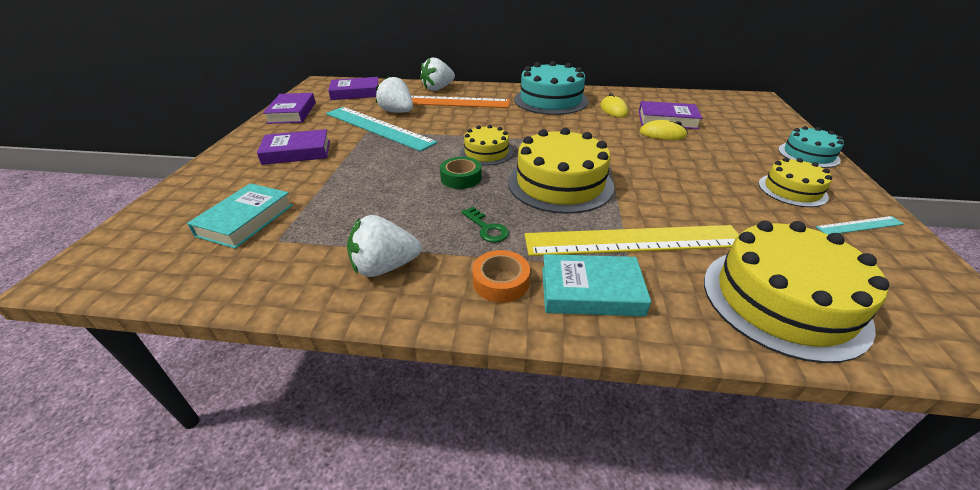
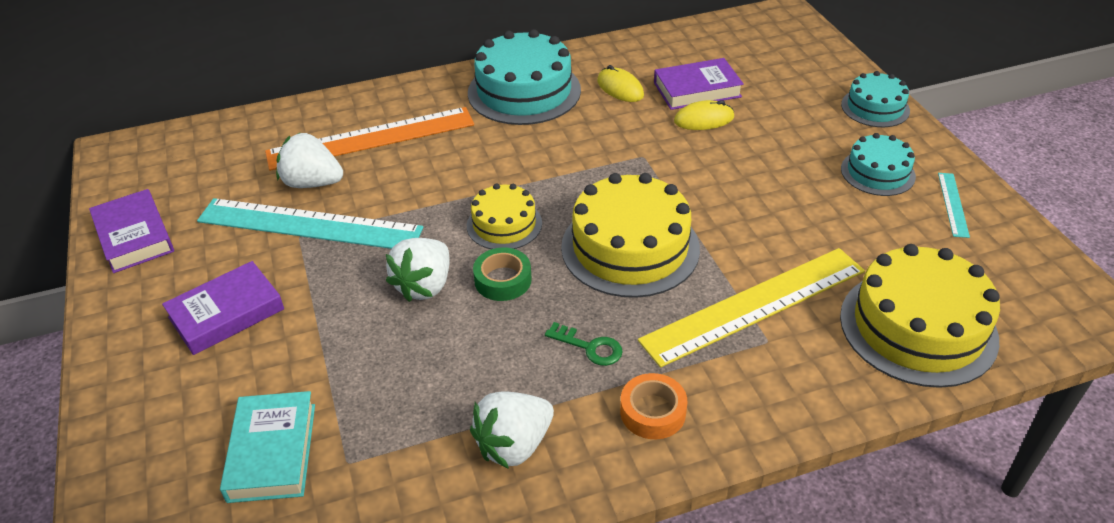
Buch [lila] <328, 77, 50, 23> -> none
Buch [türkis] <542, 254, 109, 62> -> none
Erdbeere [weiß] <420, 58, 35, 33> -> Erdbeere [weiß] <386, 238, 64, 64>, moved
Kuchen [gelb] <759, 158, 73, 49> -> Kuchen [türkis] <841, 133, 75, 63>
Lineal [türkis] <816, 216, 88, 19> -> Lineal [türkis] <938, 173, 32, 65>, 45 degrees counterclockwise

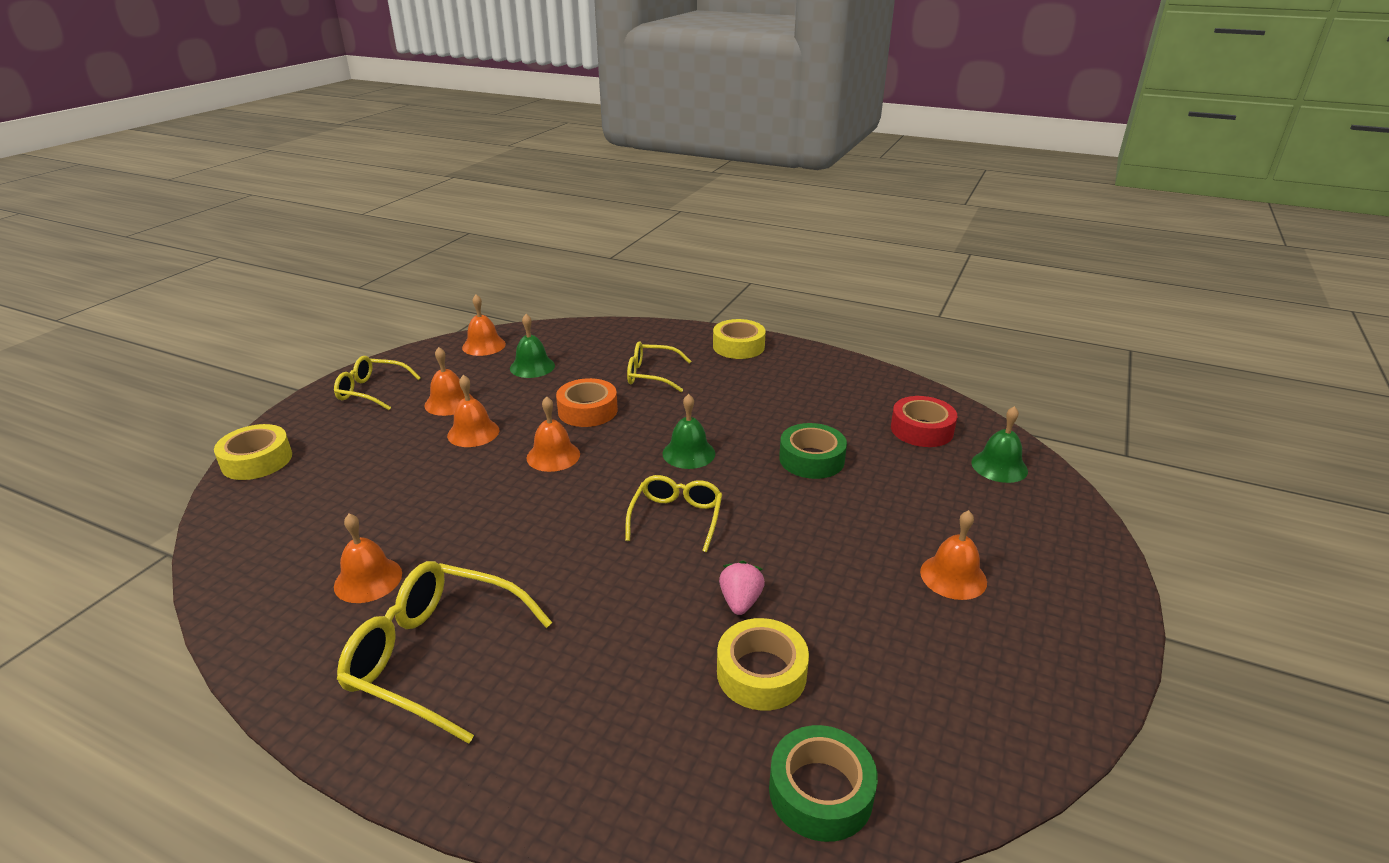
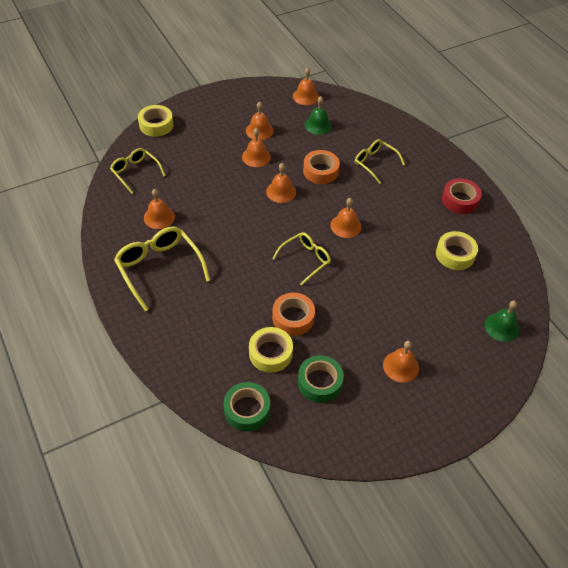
Brille [gelb] <334, 356, 87, 54> -> Brille [gelb] <110, 148, 55, 46>, moved
Klebeband [gelb] <713, 319, 53, 40> -> Klebeband [gelb] <436, 231, 42, 39>, moved
Klebeband [grün] <779, 423, 68, 56> -> Klebeband [grün] <298, 355, 46, 48>, moved
Klebeband [rot] <891, 396, 66, 51> -> Klebeband [rot] <442, 178, 40, 36>, moved
Erdbeere [rosa] <719, 561, 46, 54> -> Klebeband [orange] <272, 293, 43, 43>
Glocke [grün] <662, 394, 53, 75> -> Glocke [orange] <331, 198, 31, 40>

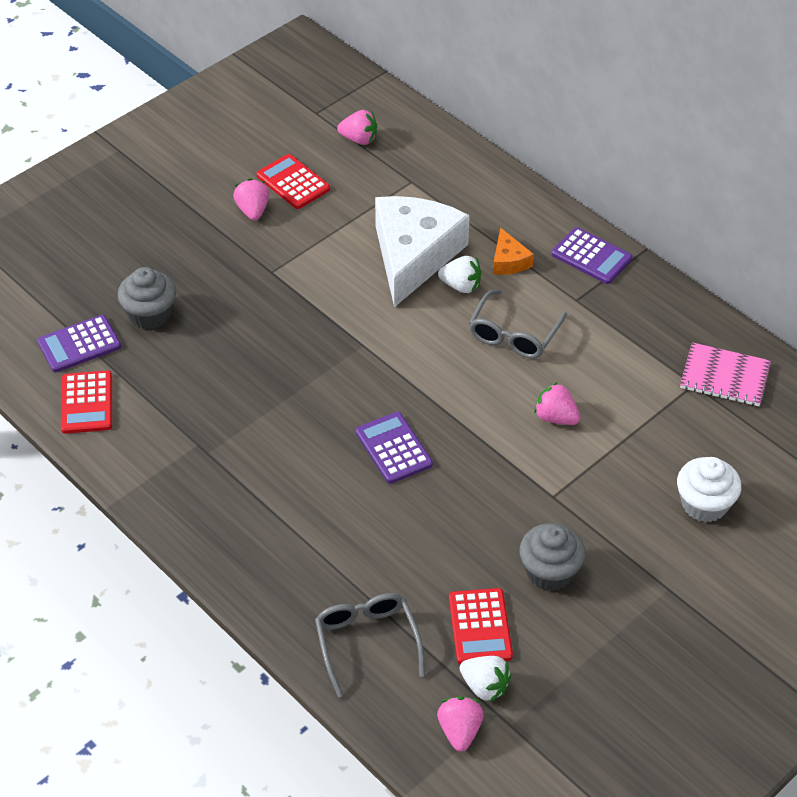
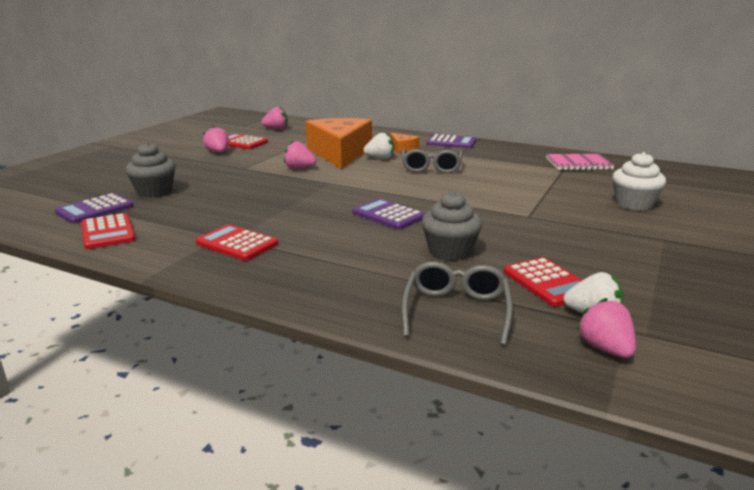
none -> Taschenrechner [rot] <196, 224, 82, 37>
Muffin [grau] <519, 523, 67, 68> -> Muffin [grau] <422, 191, 60, 70>, moved
Erdbeere [rosa] <534, 382, 46, 43> -> Erdbeere [rosa] <284, 141, 32, 28>, moved
Käse [weiß] <375, 196, 95, 111> -> Käse [orange] <306, 118, 66, 51>
Brille [grau] <315, 593, 110, 104> -> Brille [grau] <401, 261, 112, 85>, 45 degrees clockwise

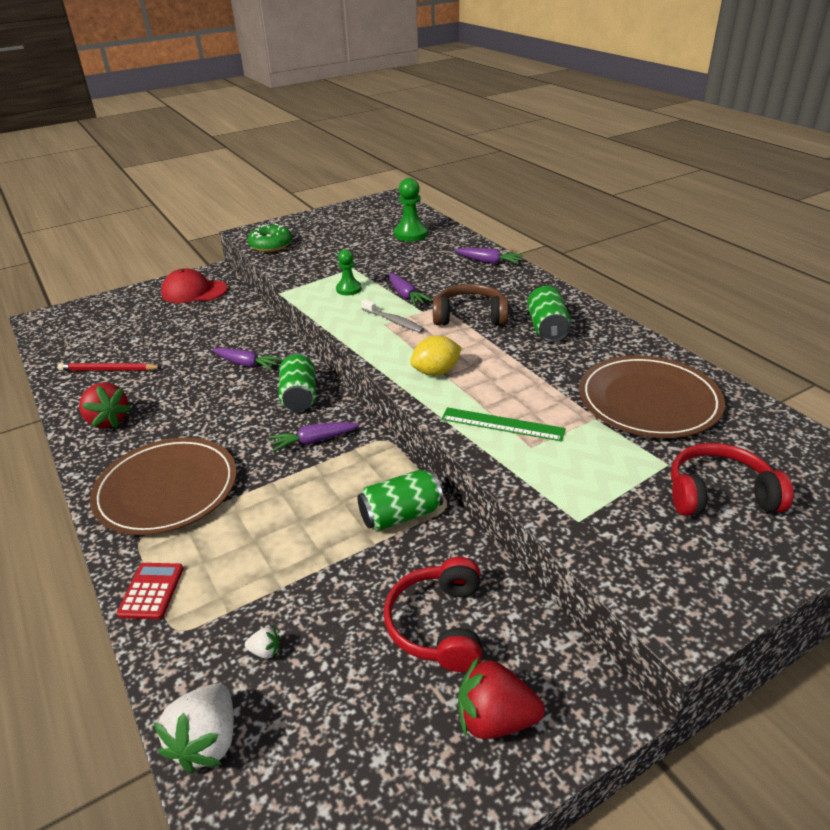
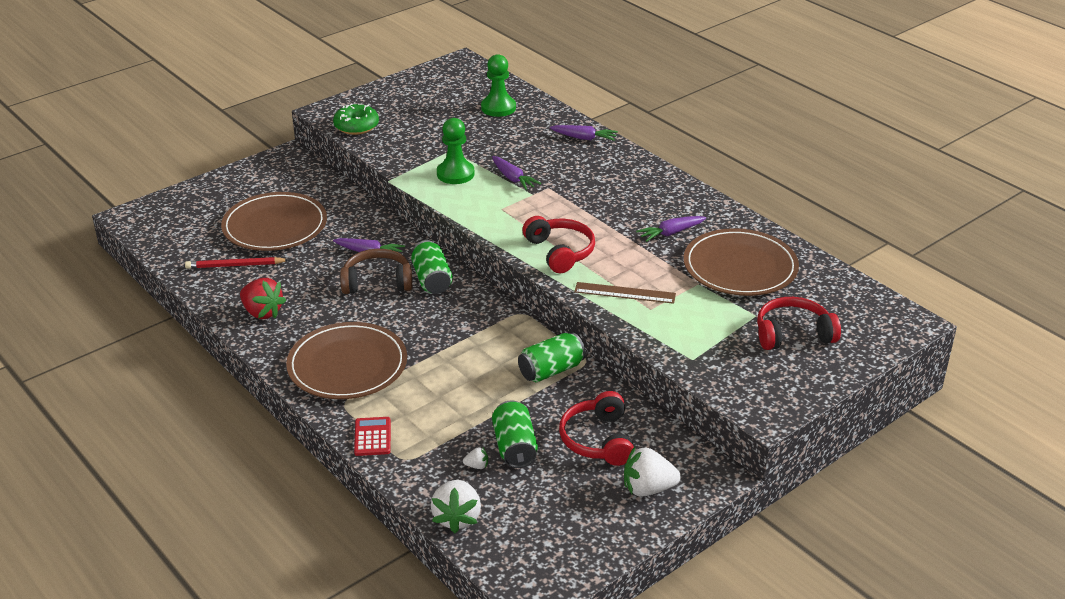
Kappe [rot] <161, 268, 67, 35> -> none
Zahnbürste [grau] <361, 299, 63, 34> -> none
none -> Teller [braun] <221, 192, 106, 59>
Karotte [lila] <269, 422, 91, 30> -> Karotte [lila] <636, 216, 70, 26>, moved
Kopfhörer [braun] <433, 284, 75, 41> -> Kopfhörer [braun] <340, 249, 72, 45>, moved
Dose [grün] <527, 286, 44, 56> -> Dose [grün] <492, 400, 46, 68>, moved
Zitrone [gelb] <410, 335, 52, 41> -> Kopfhörer [rot] <522, 216, 73, 57>
Lineal [grün] <441, 407, 125, 35> -> Lineal [braun] <574, 282, 102, 22>
Erdbeere [rot] <458, 656, 87, 83> -> Erdbeere [weiß] <624, 447, 57, 49>
Bauer [grün] <336, 249, 26, 46> -> Bauer [grün] <437, 118, 37, 66>, x1.53

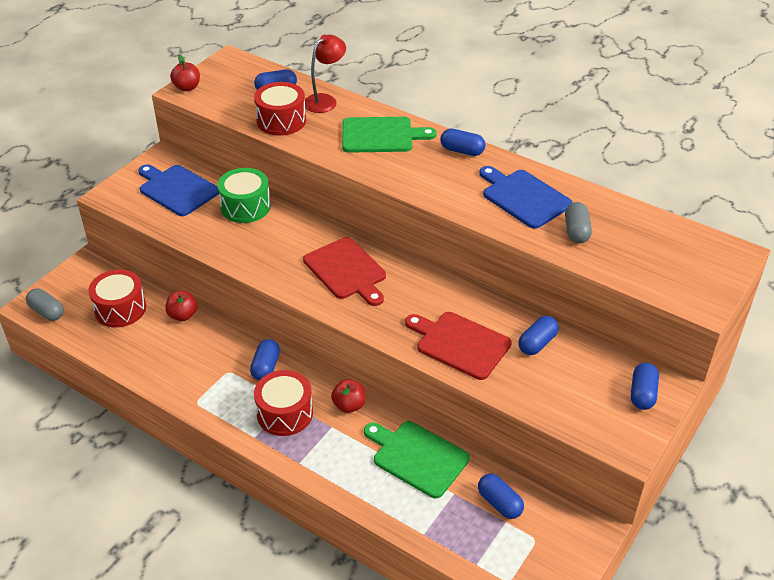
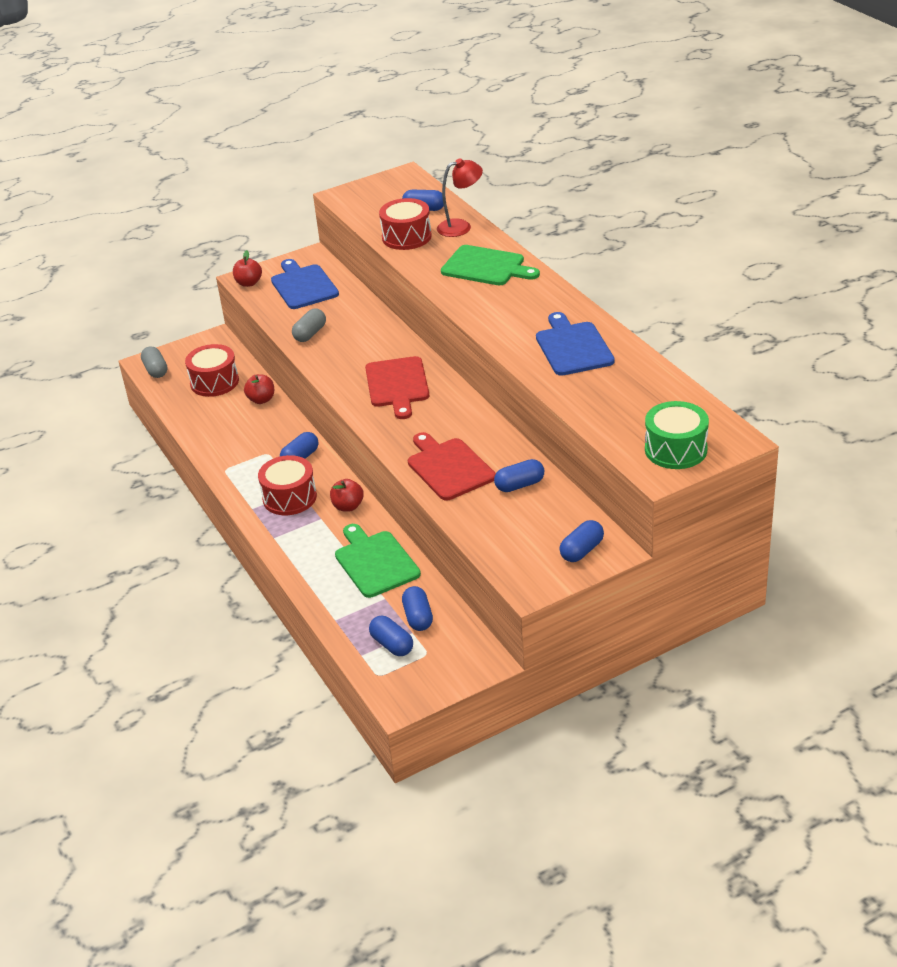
Apfel [rot] <170, 55, 30, 36> -> Apfel [rot] <233, 250, 29, 37>, moved
Trommel [grün] <217, 168, 54, 55> -> Trommel [grün] <645, 401, 64, 68>, moved
Kapsel [blau] <440, 129, 45, 27> -> Kapsel [blau] <369, 616, 44, 40>, moved
Kapsel [grau] <565, 202, 27, 41> -> Kapsel [grau] <292, 308, 34, 34>, moved

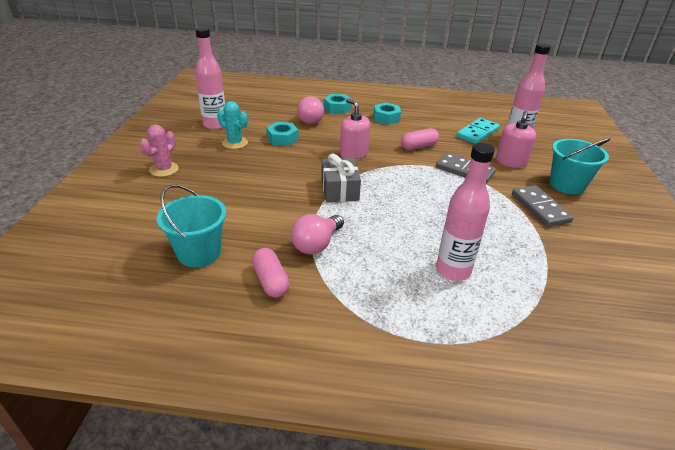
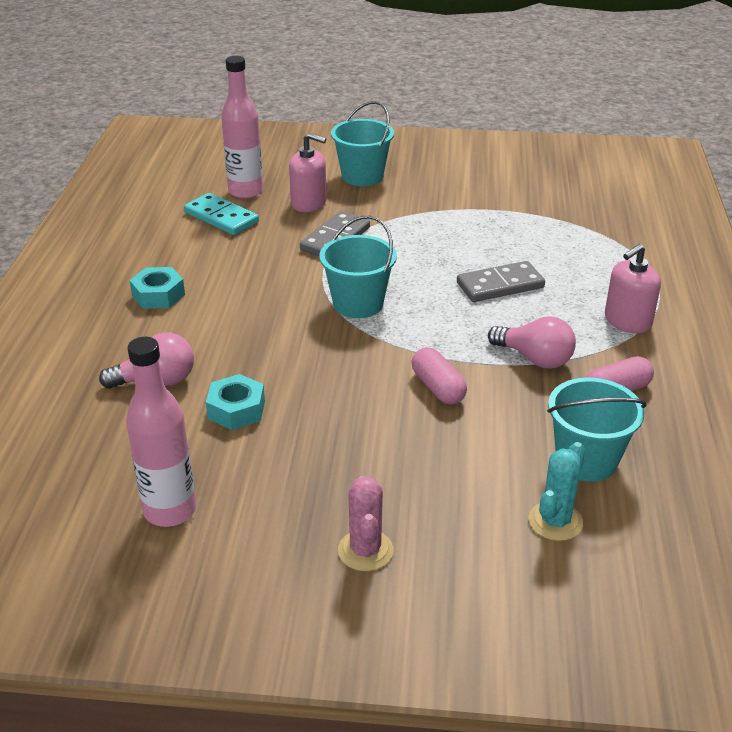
Geschenk [grau] <321, 154, 40, 48> -> none
Sechskantmutter [türkis] <324, 94, 28, 20> -> none
Flasche [rosa] <436, 143, 59, 138> -> none
none -> Eimer [türkis] <319, 216, 78, 102>
Kaktus [türkis] <217, 101, 31, 48> -> Kaktus [türkis] <529, 442, 56, 99>, moved
Seifenspender [rosa] <340, 98, 30, 62> -> Seifenspender [rosa] <605, 244, 56, 89>, moved
Kapsel [rosa] <401, 128, 38, 22> -> Kapsel [rosa] <412, 347, 55, 58>, moved
Dominostein [grau] <512, 185, 62, 42> -> Dominostein [grau] <457, 261, 88, 41>, moved
Kaktus [rosa] <140, 125, 39, 52> -> Kaktus [rosa] <338, 476, 55, 95>, 60 degrees clockwise

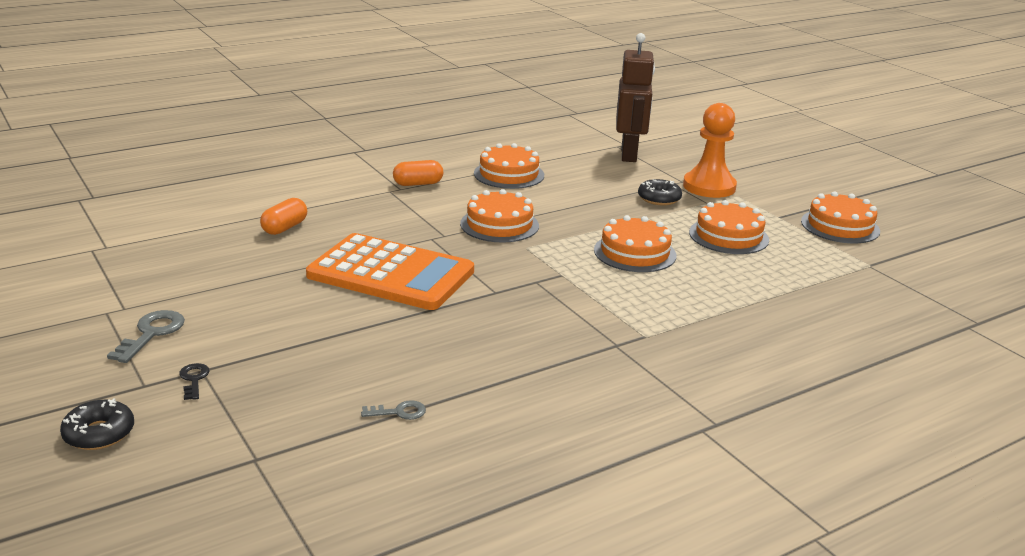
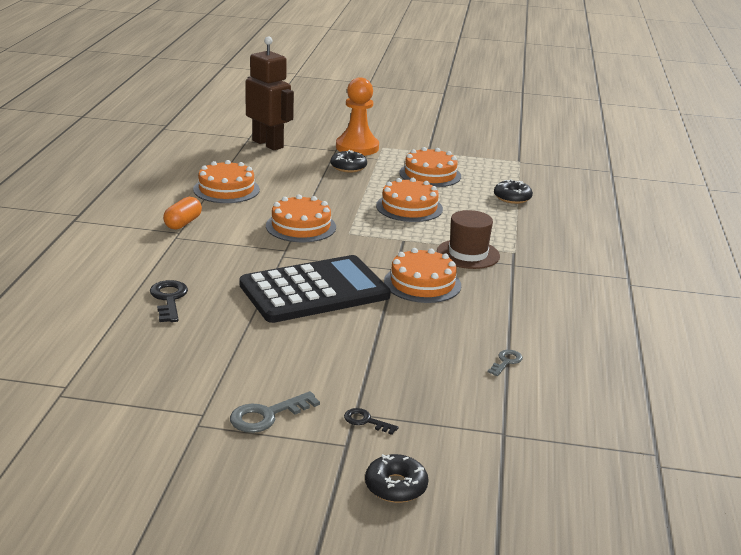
none -> Hut [braun] <437, 210, 63, 59>
none -> Donut [schwarz] <494, 179, 39, 25>
Kuchen [orange] <801, 191, 79, 52> -> Kuchen [orange] <384, 248, 77, 55>, moved
Kapsel [orange] <260, 198, 47, 37> -> Schlüssel [schwarz] <150, 280, 38, 42>
Taschenrechner [orange] <306, 233, 168, 77> -> Taschenrechner [schwarz] <239, 255, 152, 68>
Schlüssel [grau] <107, 310, 78, 53> -> Schlüssel [grau] <230, 391, 90, 42>, 90 degrees counterclockwise

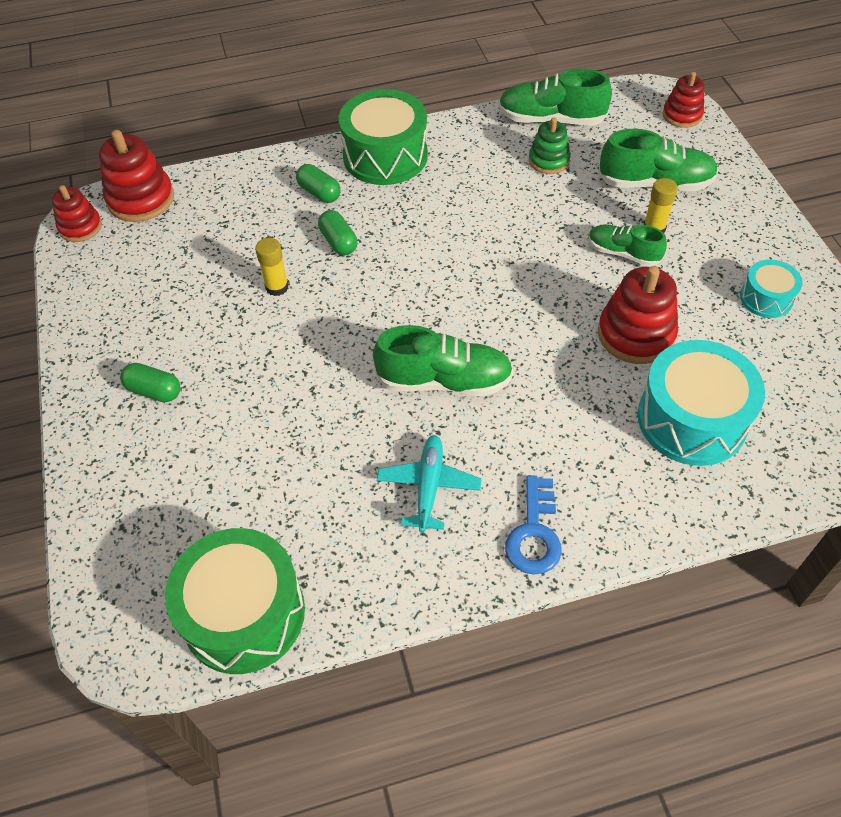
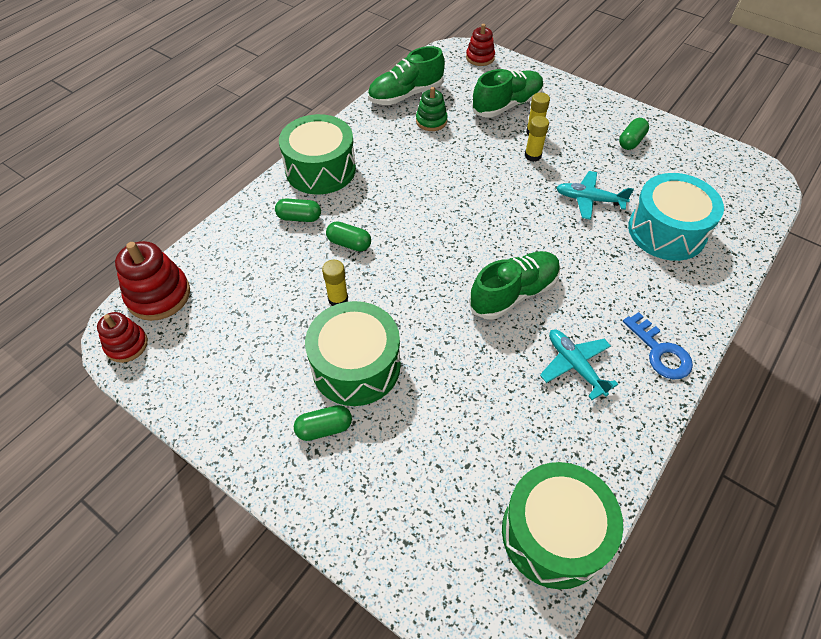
none -> Trommel [grün] <305, 301, 96, 105>
Schuh [grün] <588, 224, 79, 42> -> Klebestift [gelb] <525, 116, 24, 46>
Stapelspielzeug [rot] <598, 266, 80, 98> -> Flugzeug [türkis] <556, 171, 78, 49>
Trommel [türkis] <740, 259, 63, 59> -> Kapsel [grün] <619, 118, 30, 32>

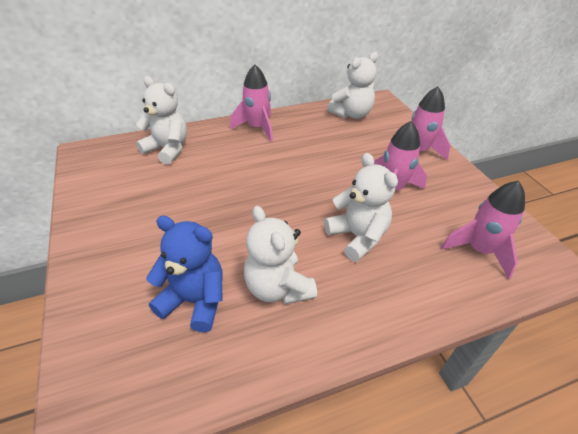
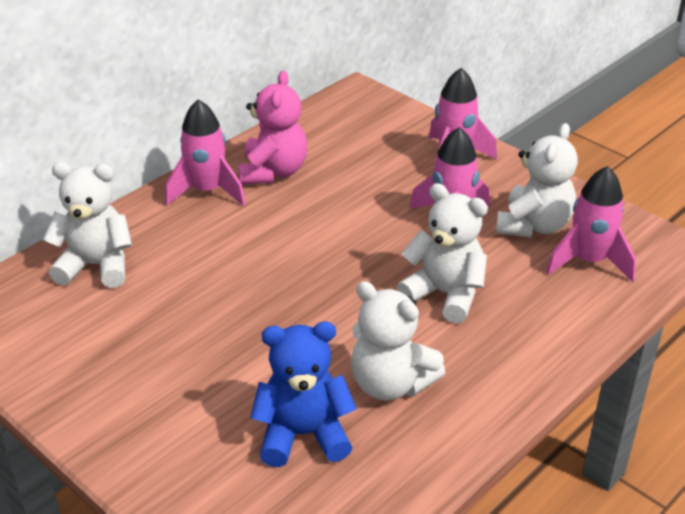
none -> Teddybär [rosa] <238, 71, 69, 114>
Teddybär [weiß] <327, 52, 51, 67> -> Teddybär [weiß] <496, 123, 82, 115>, moved

